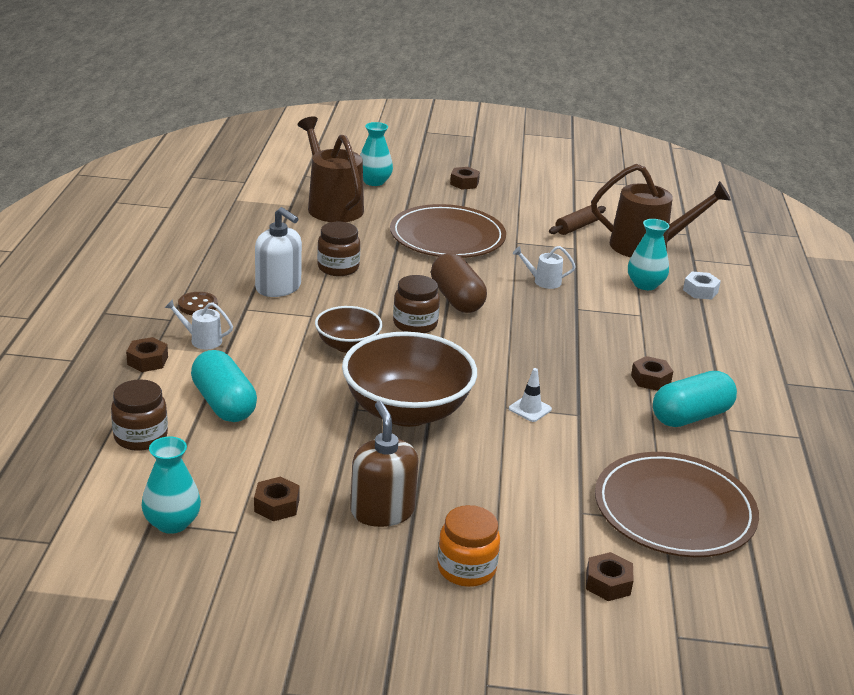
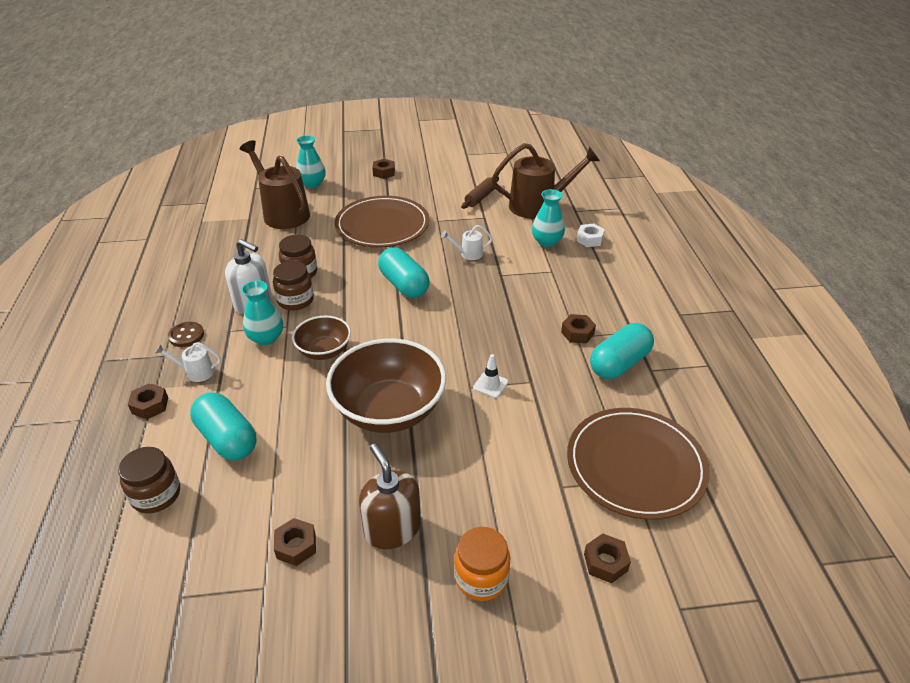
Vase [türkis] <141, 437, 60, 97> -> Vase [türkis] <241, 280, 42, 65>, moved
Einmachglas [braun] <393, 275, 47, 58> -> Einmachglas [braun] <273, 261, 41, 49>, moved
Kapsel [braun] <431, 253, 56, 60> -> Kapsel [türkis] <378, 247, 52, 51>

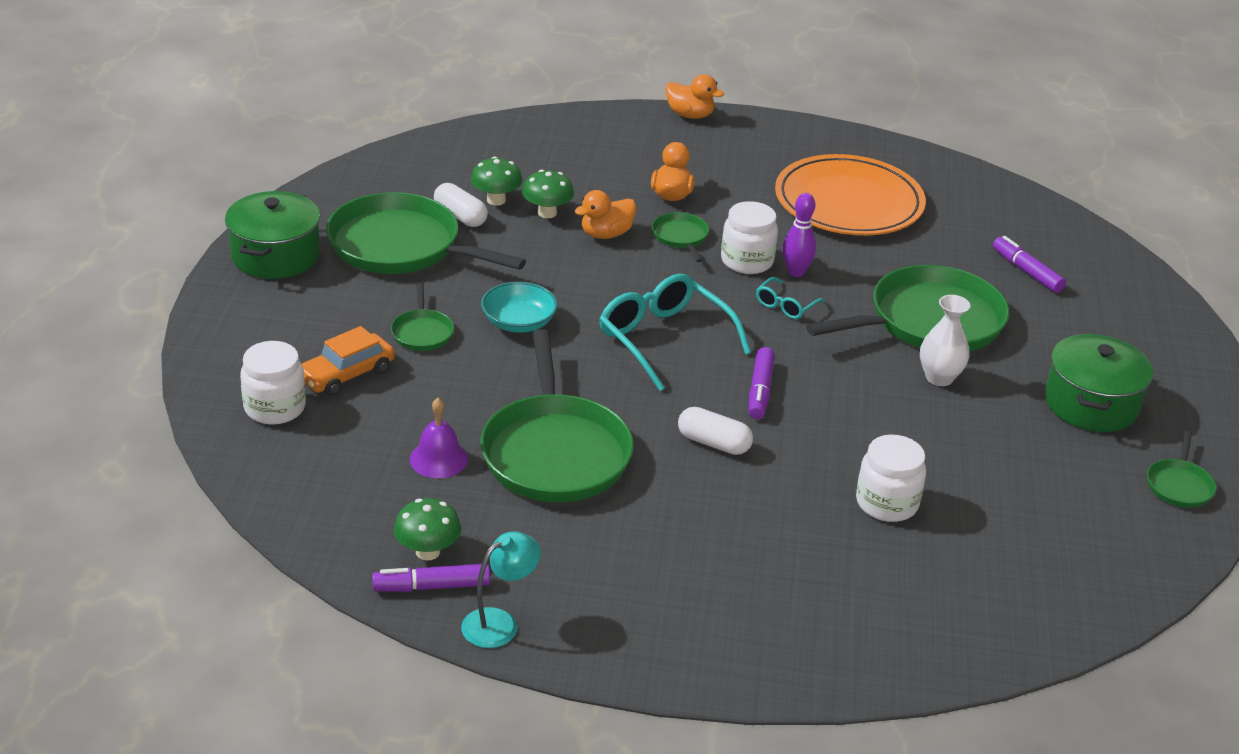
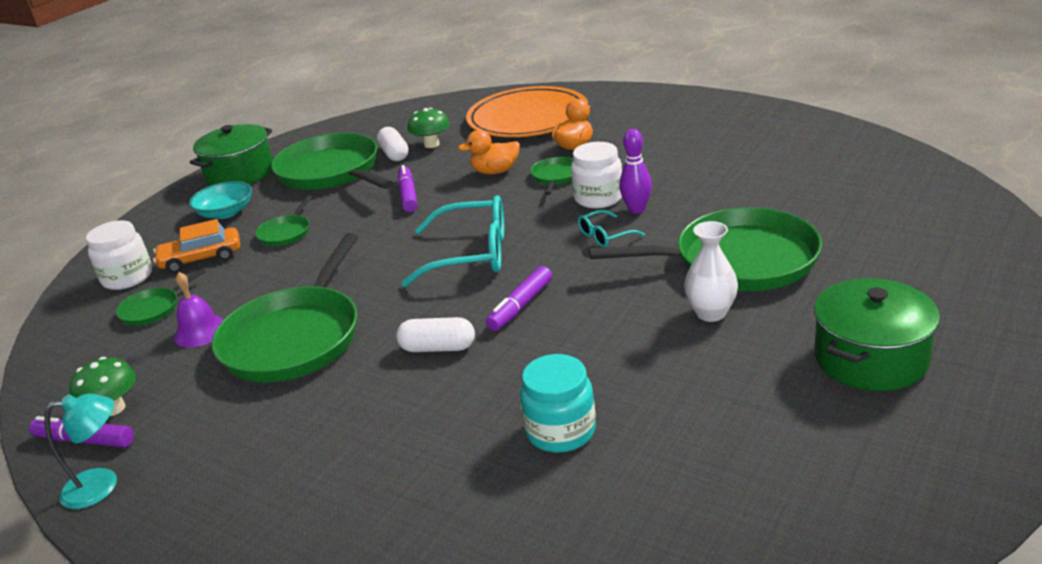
Pilz [grün] <522, 170, 52, 48> -> none
Ente [orange] <665, 74, 59, 45> -> none
Schüssel [türkis] <481, 282, 77, 51> -> Schüssel [türkis] <189, 181, 63, 38>, moved
Teller [orange] <775, 154, 151, 81> -> Teller [orange] <466, 86, 122, 51>, moved
Filzstift [lila] <993, 236, 73, 57> -> Filzstift [lila] <398, 165, 19, 47>, moved
Pfanne [grün] <1147, 431, 69, 77> -> Pfanne [grün] <116, 269, 90, 57>, moved
Einmachglas [weiß] <856, 435, 70, 87> -> Einmachglas [türkis] <520, 354, 76, 99>
Brille [türkis] <599, 274, 152, 117> -> Brille [türkis] <401, 195, 103, 92>, 105 degrees clockwise
Kapsel [weiß] <678, 407, 75, 48> -> Kapsel [weiß] <396, 317, 79, 35>, 45 degrees counterclockwise

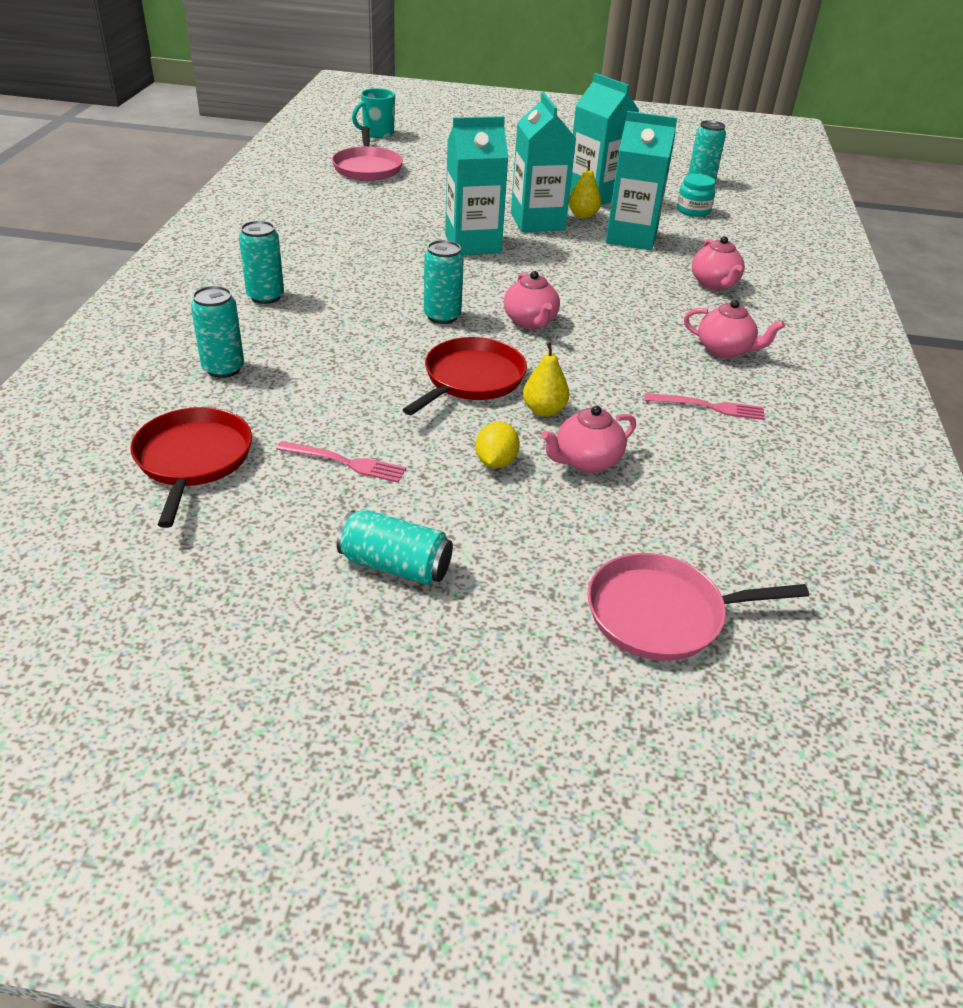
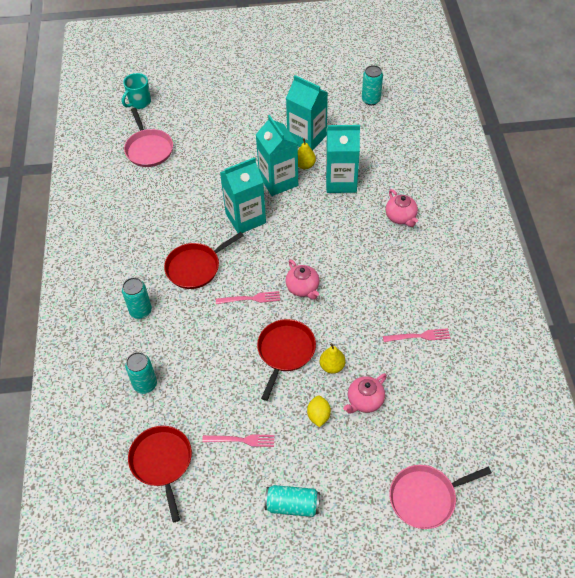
Einmachglas [türkis] <677, 174, 38, 43> -> none
Teekanne [rosa] <684, 300, 101, 58> -> none
none -> Pfanne [rot] <164, 232, 80, 57>
Dose [türkis] <424, 240, 40, 84> -> Gabel [rosa] <216, 291, 64, 13>

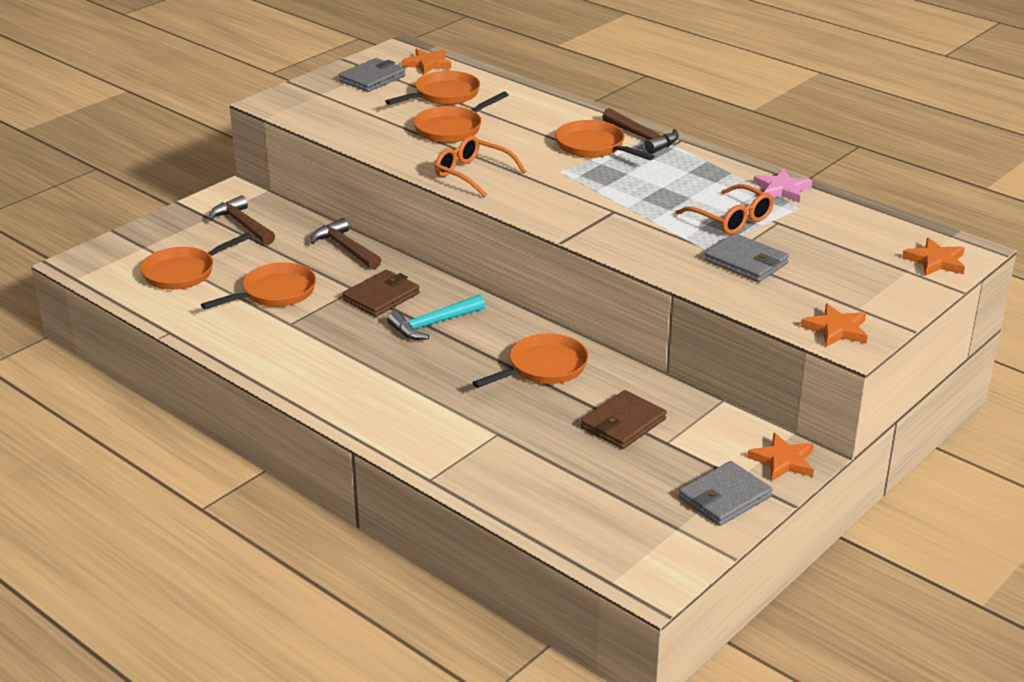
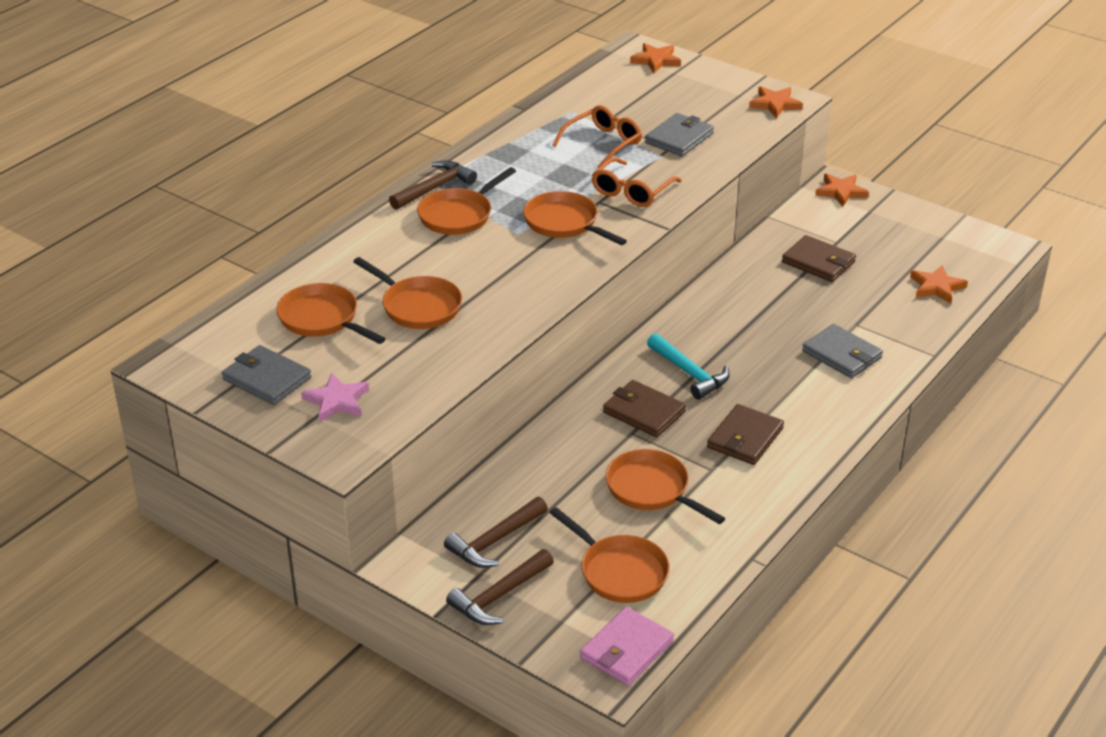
none -> Geldbörse [rosa] <580, 606, 94, 80>
none -> Geldbörse [braun] <707, 404, 77, 61>
Hammer [braun] <310, 218, 71, 51> -> Hammer [braun] <446, 549, 108, 76>, moved
Stern [orange] <402, 49, 49, 26> -> Stern [orange] <910, 265, 58, 39>, moved
Brille [orange] <435, 136, 91, 61> -> Brille [orange] <592, 157, 90, 50>, moved
Pfanne [orange] <472, 334, 117, 54> -> Pfanne [orange] <523, 191, 104, 54>, moved
Geldbörse [grau] <679, 461, 93, 65> -> Geldbörse [grau] <802, 324, 81, 54>, moved
Stern [rosa] <753, 169, 59, 34> -> Stern [rosa] <301, 373, 68, 49>, moved

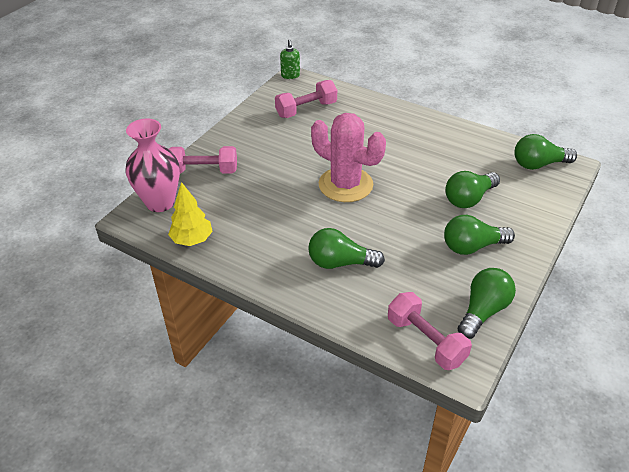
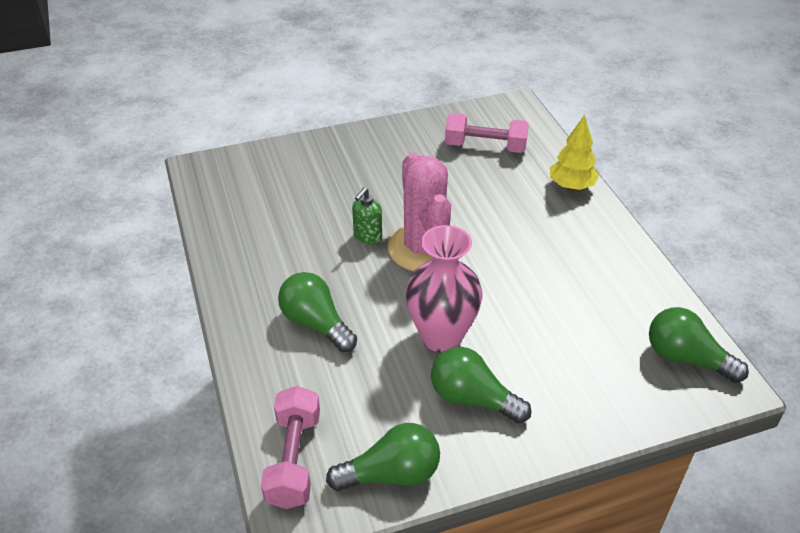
Hantel [rosa] <169, 146, 68, 28> -> none
Glühbirne [grün] <445, 171, 55, 37> -> none
Vase [rosa] <125, 119, 55, 93> -> Vase [rosa] <405, 225, 77, 127>, moved
Baum [gelb] <168, 182, 45, 64> -> Baum [gelb] <550, 115, 49, 75>, moved
Seifenspender [grün] <280, 39, 20, 40> -> Seifenspender [grün] <352, 188, 30, 56>, moved

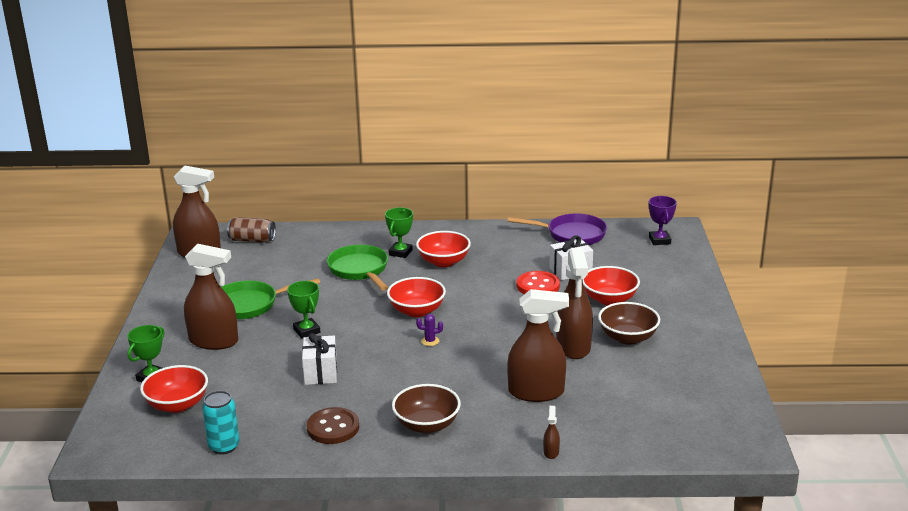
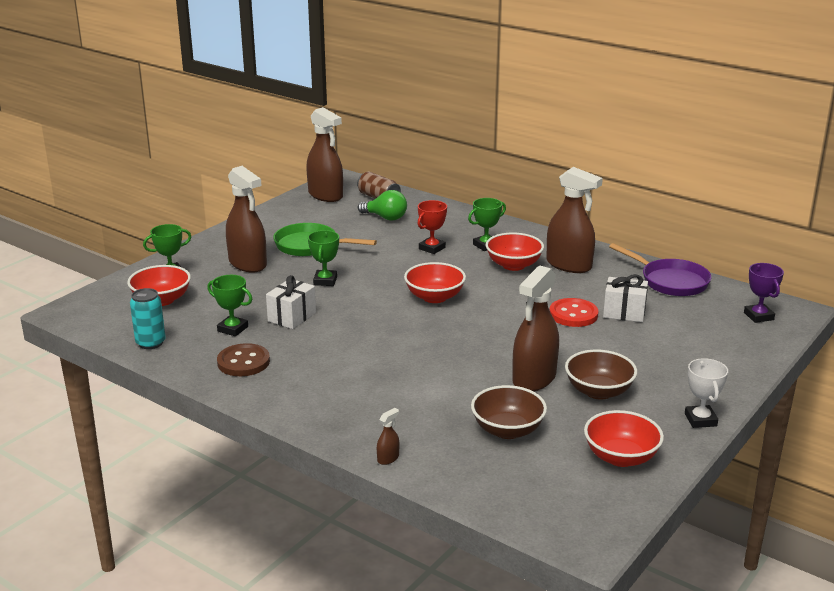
Kaktus [lila] <416, 314, 27, 32> -> none
none -> Pokal [grün] <207, 275, 45, 61>
none -> Glühbirne [grün] <358, 190, 49, 31>
none -> Pokal [weiß] <685, 358, 43, 70>
Schüssel [braun] <392, 384, 69, 50> -> Schüssel [braun] <471, 385, 76, 54>, moved
Sprühflasche [braun] <507, 289, 62, 113> -> Sprühflasche [braun] <546, 167, 57, 106>, moved
Schüssel [rot] <583, 266, 57, 39> -> Schüssel [rot] <584, 410, 80, 57>, moved
Pfanne [grün] <327, 245, 62, 46> -> Pokal [rot] <418, 200, 29, 54>
Pokal [lila] <649, 196, 28, 49> -> Pokal [lila] <744, 263, 40, 60>, 45 degrees counterclockwise

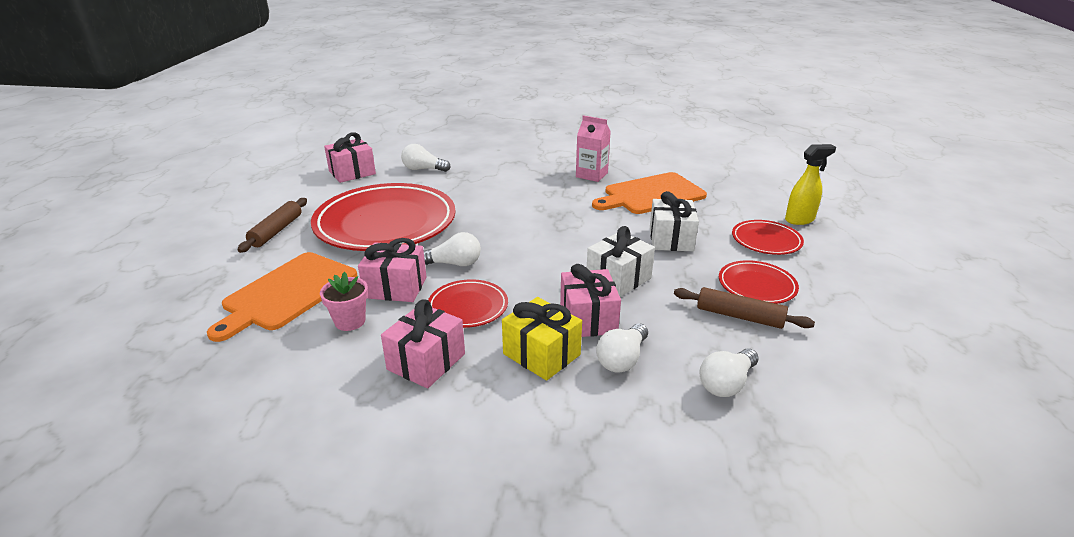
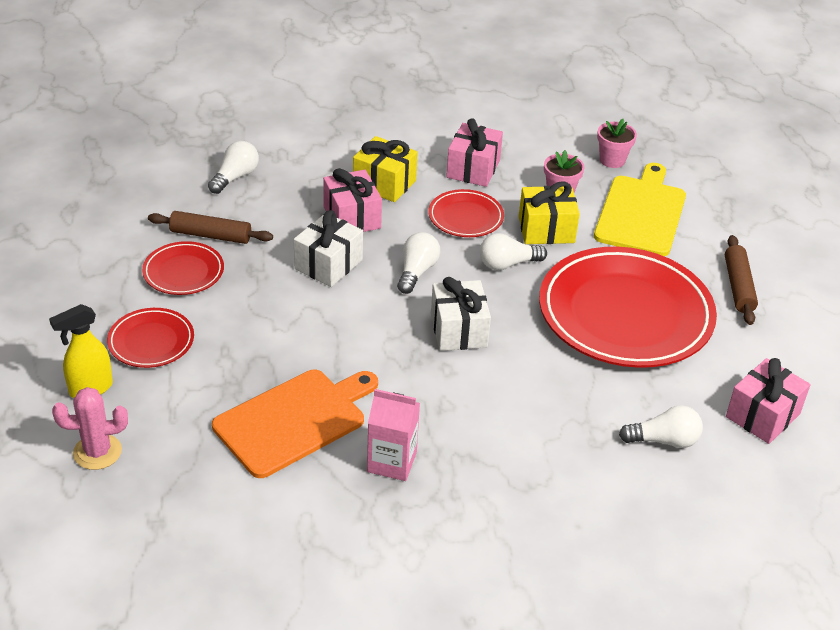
none -> Kaktus [rosa] <52, 387, 76, 83>
none -> Blumentopf [rosa] <597, 119, 40, 49>
Glühbirne [weiß] <596, 323, 52, 50> -> Glühbirne [weiß] <397, 232, 43, 62>, moved
Geschenk [weiß] <650, 191, 49, 60> -> Geschenk [weiß] <431, 277, 60, 74>, moved
Schneidebrett [orange] <207, 252, 150, 90> -> Schneidebrett [gelb] <594, 163, 92, 93>
Geschenk [rosa] <358, 238, 68, 64> -> Geschenk [gelb] <519, 182, 61, 62>

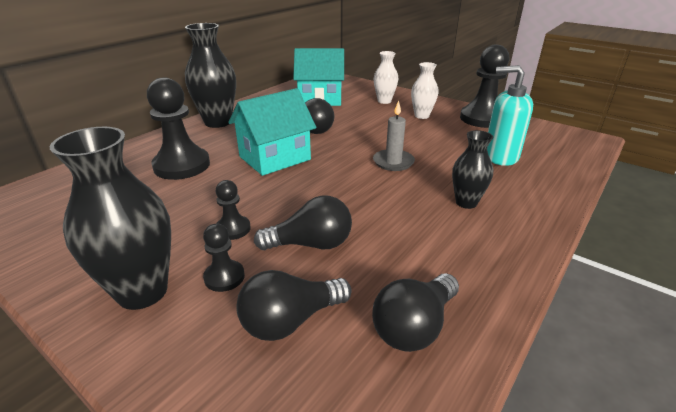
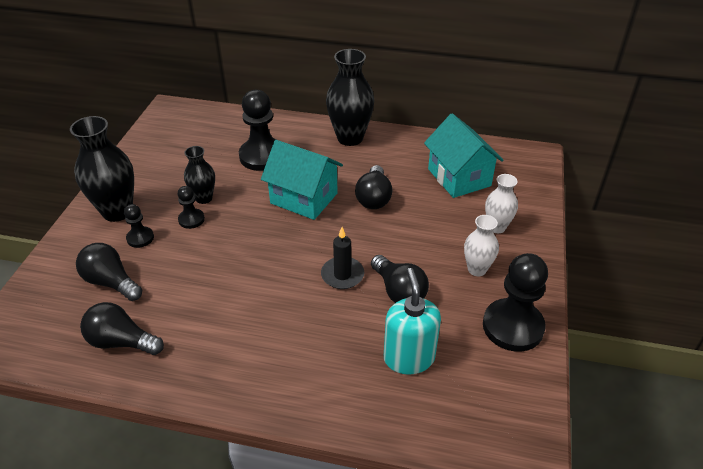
Glühbirne [schwarz] <254, 195, 98, 55> -> Glühbirne [schwarz] <371, 255, 58, 48>, moved
Vase [schwarz] <452, 130, 41, 79> -> Vase [schwarz] <184, 146, 31, 58>, moved
Kerze [grau] <373, 100, 42, 71> -> Kerze [schwarz] <321, 227, 43, 62>

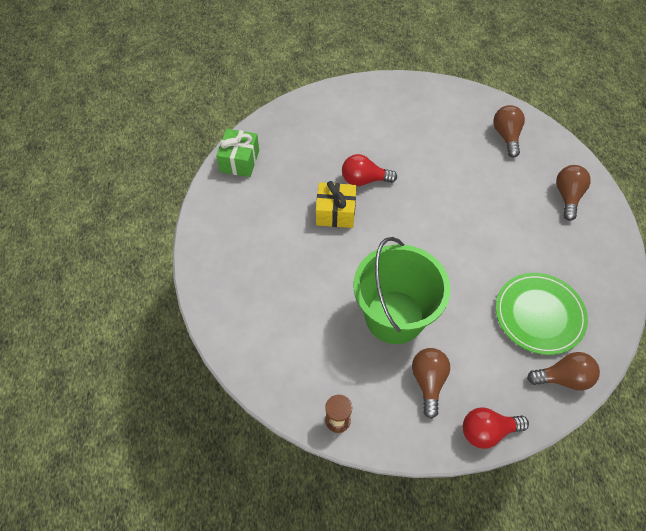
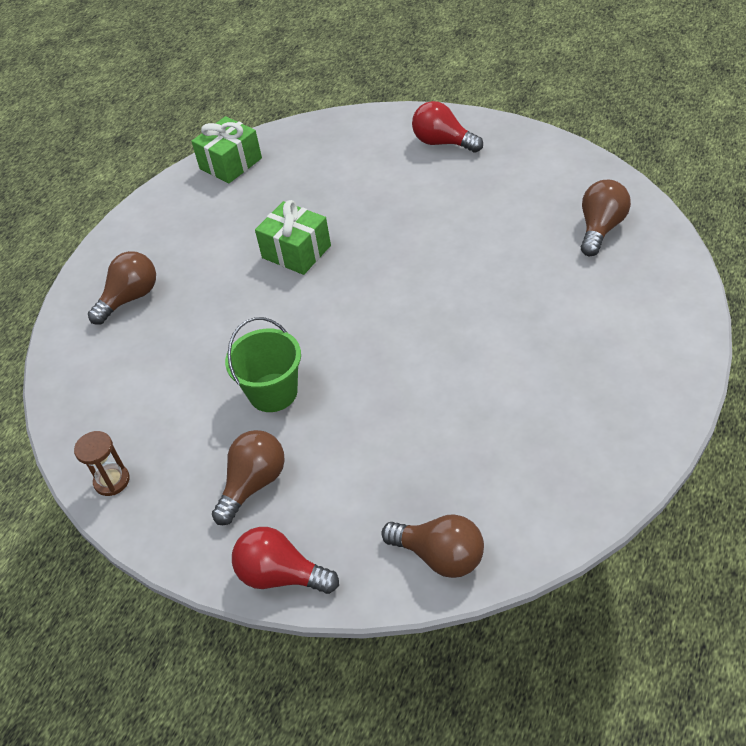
Teller [grün] <496, 273, 92, 82> -> none
Glühbirne [rot] <342, 154, 55, 32> -> Glühbirne [rot] <412, 101, 71, 52>, moved
Glühbirne [braun] <556, 165, 35, 56> -> Glühbirne [braun] <88, 251, 68, 74>, moved
Geschenk [gelb] <316, 181, 40, 47> -> Geschenk [grün] <255, 200, 76, 75>
Eimer [grün] <354, 237, 97, 107> -> Eimer [grün] <225, 317, 76, 95>, x0.57

